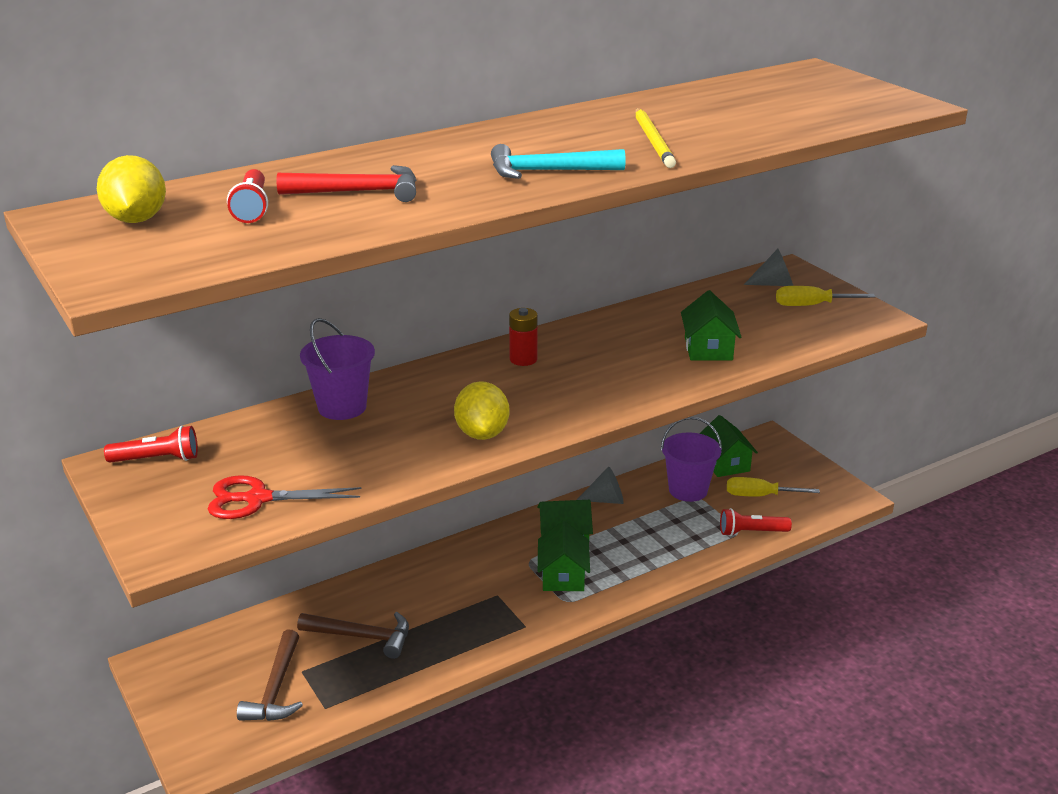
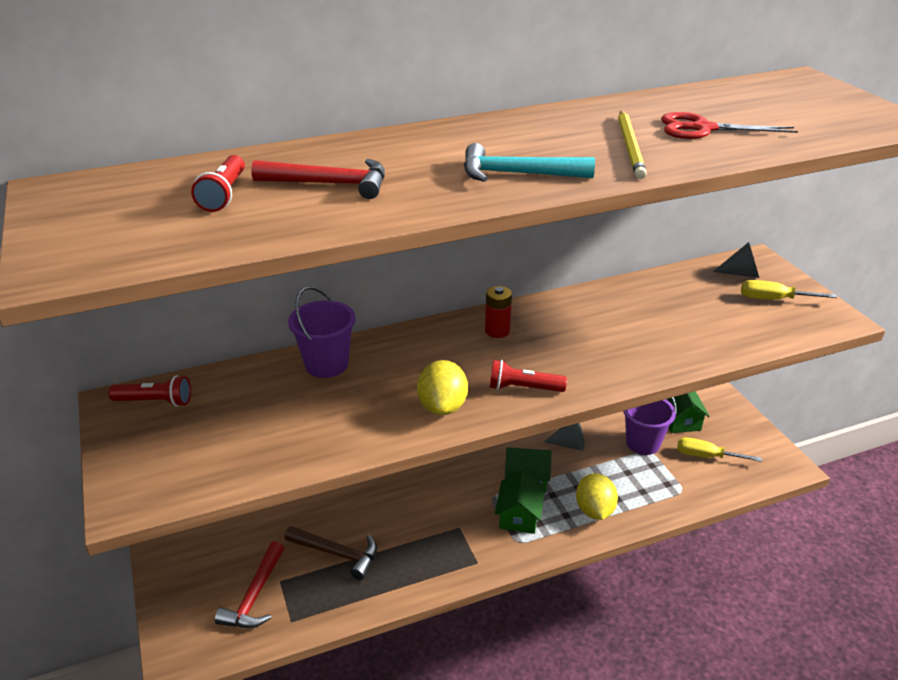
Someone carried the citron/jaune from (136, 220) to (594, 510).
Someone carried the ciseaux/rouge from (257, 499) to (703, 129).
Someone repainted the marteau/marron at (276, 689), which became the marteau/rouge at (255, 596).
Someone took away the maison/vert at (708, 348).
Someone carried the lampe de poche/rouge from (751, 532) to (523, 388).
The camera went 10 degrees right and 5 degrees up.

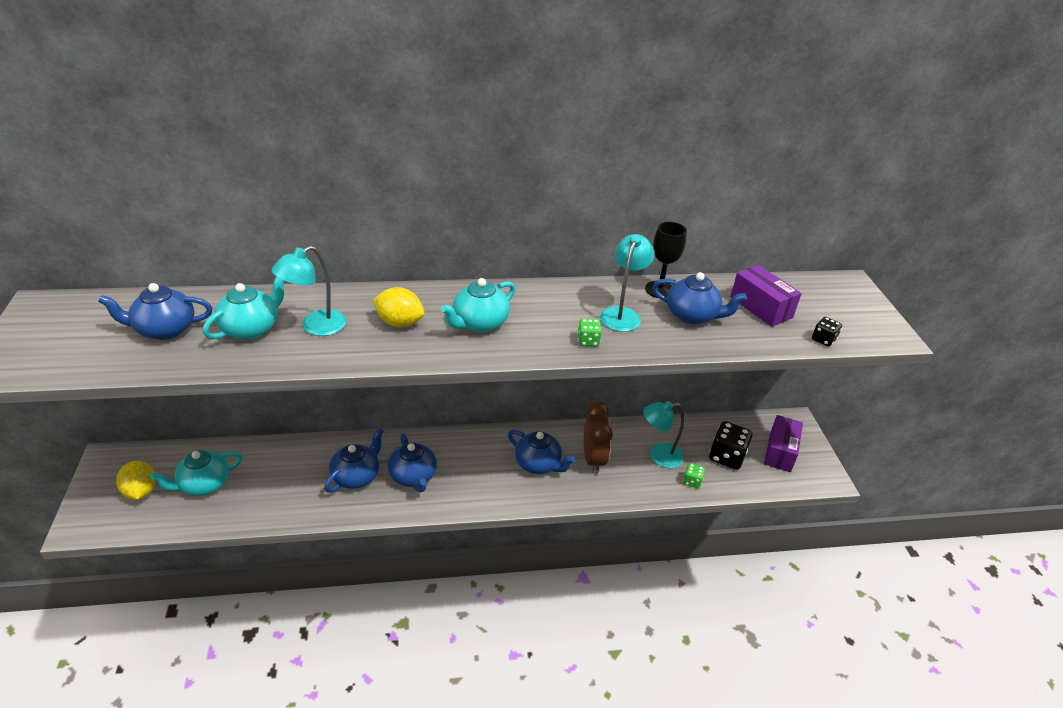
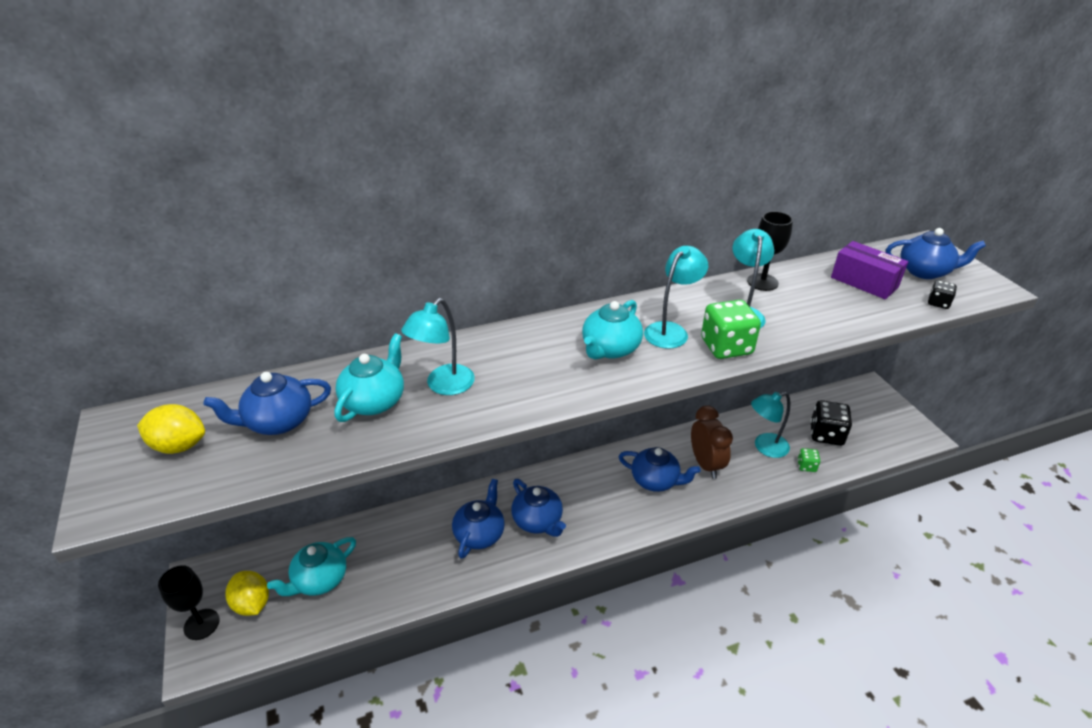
Someone carried the citron/jaune from (399, 323) to (179, 446).
Someone scaled the dé/vert at (588, 341) by 1.94.
Someone carried the théière/bleu from (692, 315) to (924, 271).
Someone took away the boîte/violet at (780, 452).
Someone put down the verre à pied/noir at (201, 624).
Someone put down the lampe/turquoise at (671, 330).
The camera went 10 degrees left and 0 degrees up.

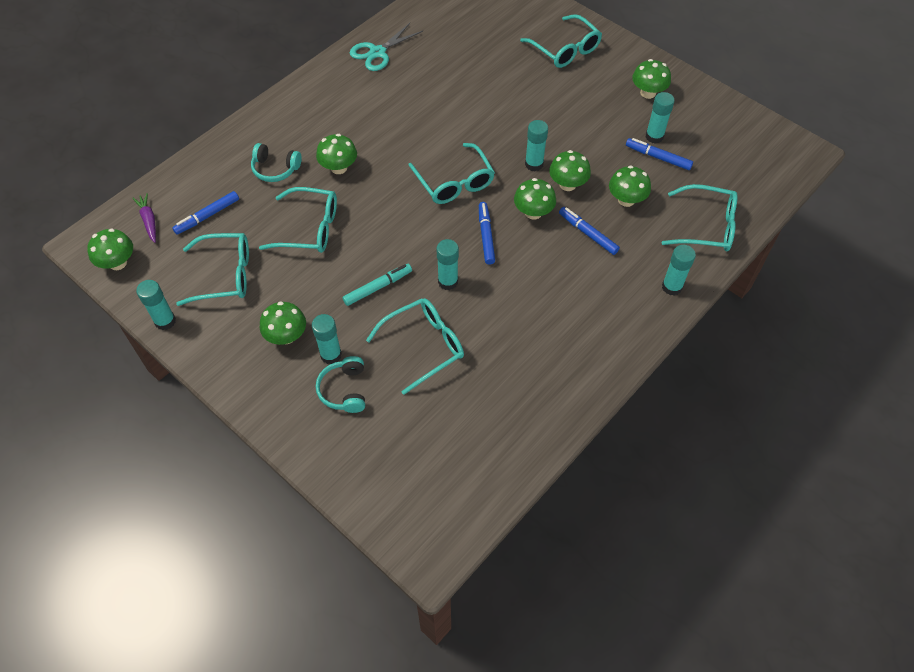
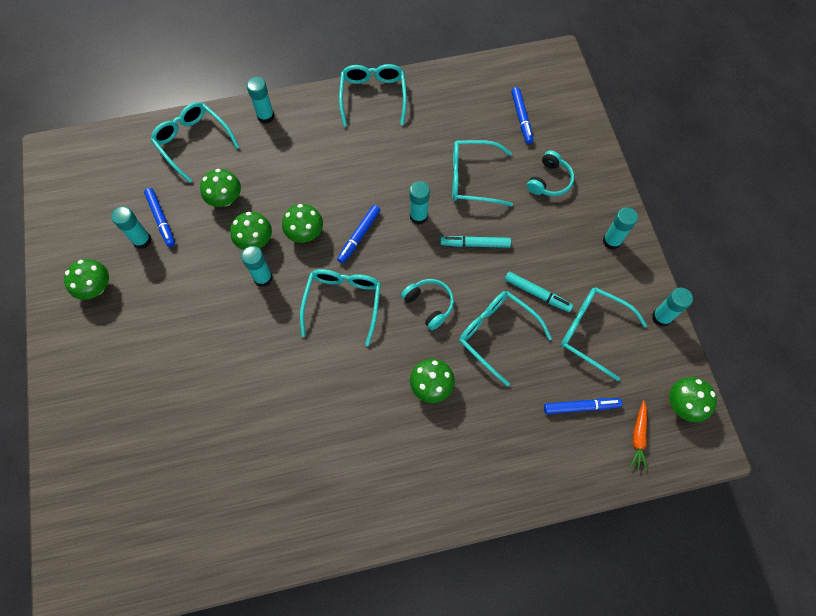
Someone repainted the carotte/violet at (149, 220), which became the carotte/orange at (638, 437).
Someone carried the casque audio/turquoise from (275, 169) to (429, 305).
Someone took away the champignon/vert at (286, 336).
Someone carried the bâton de colle/turquoise from (331, 355) to (611, 241).
Someone took away the ciseaux/turquoise at (377, 52).
Someone carried the lunettes/turquoise from (565, 49) to (373, 96).
Someone carried the feutre/bleu from (588, 233) to (521, 118).
Someone put down the feutre/turquoise at (537, 294).
The camera went 145 degrees left and 10 degrees up.

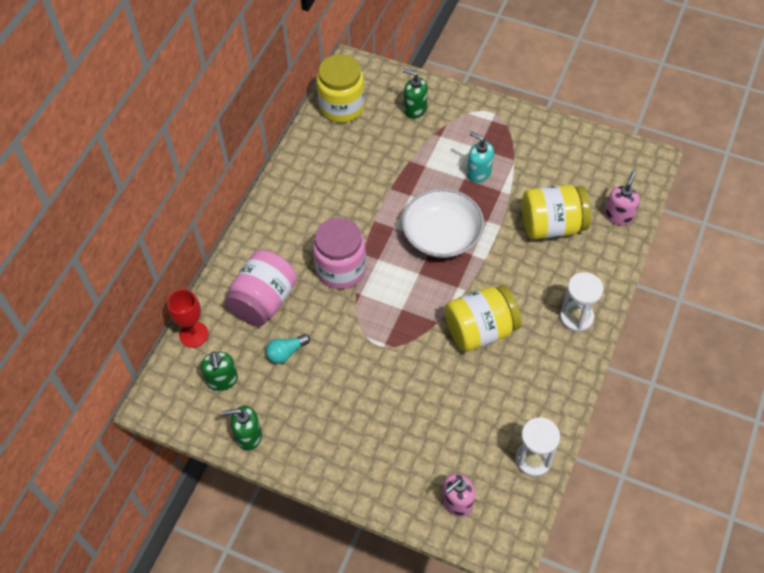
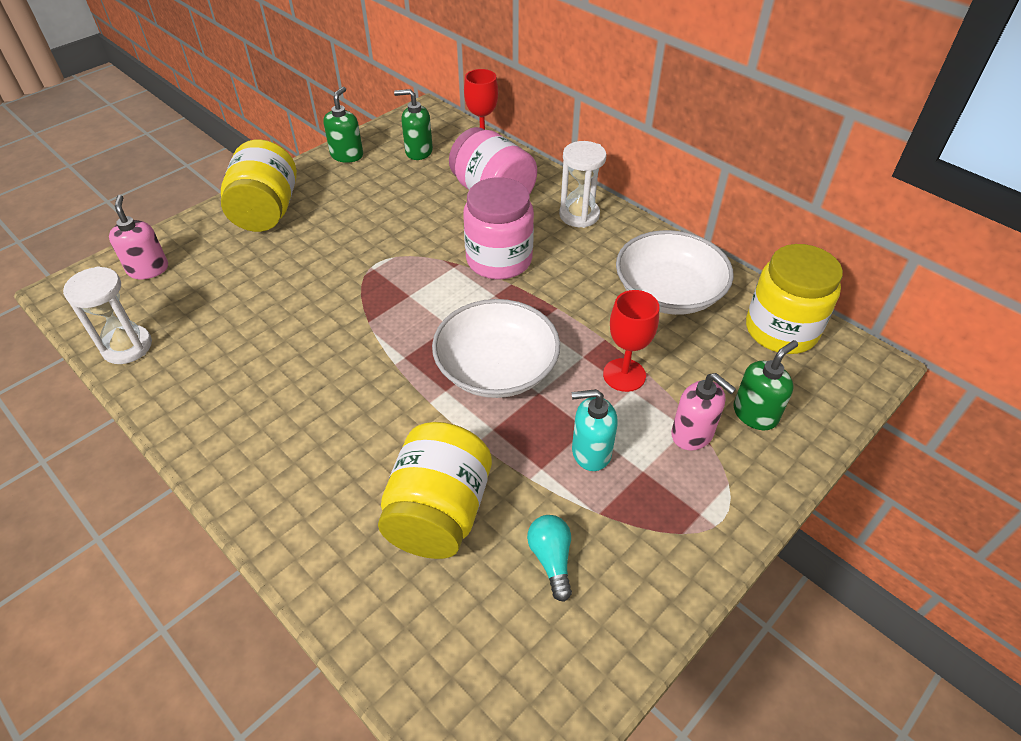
Someone carried the ampoule/turquoise from (286, 352) to (551, 559).
Someone carried the bocal/jaune from (480, 330) to (266, 212).
Someone rotated the distributeur de savon/turquoise at (478, 172) by 150 degrees counterclockwise.
Someone carried the sablier/blanc from (576, 317) to (579, 215).
Someone carried the distributeur de savon/rose from (618, 216) to (692, 434).
Someone put down the verre à pied/rouge at (624, 375).
Someone put down the bol/blanc at (668, 292).
The camera went 110 degrees right and 10 degrees down.

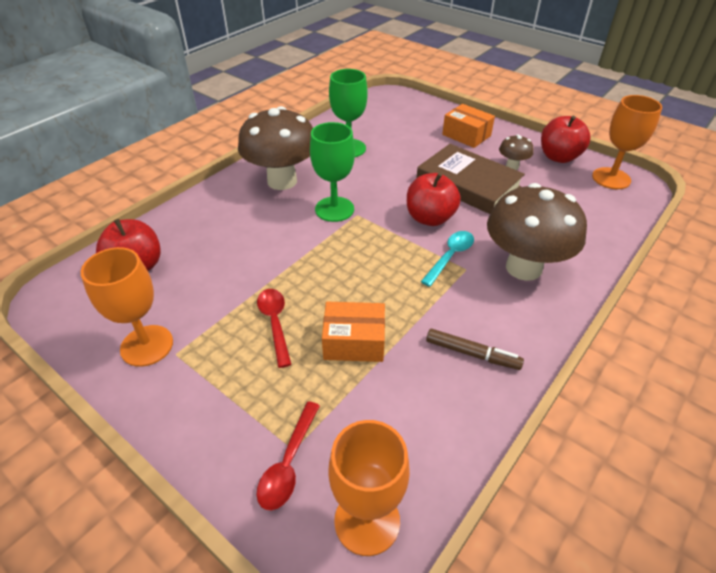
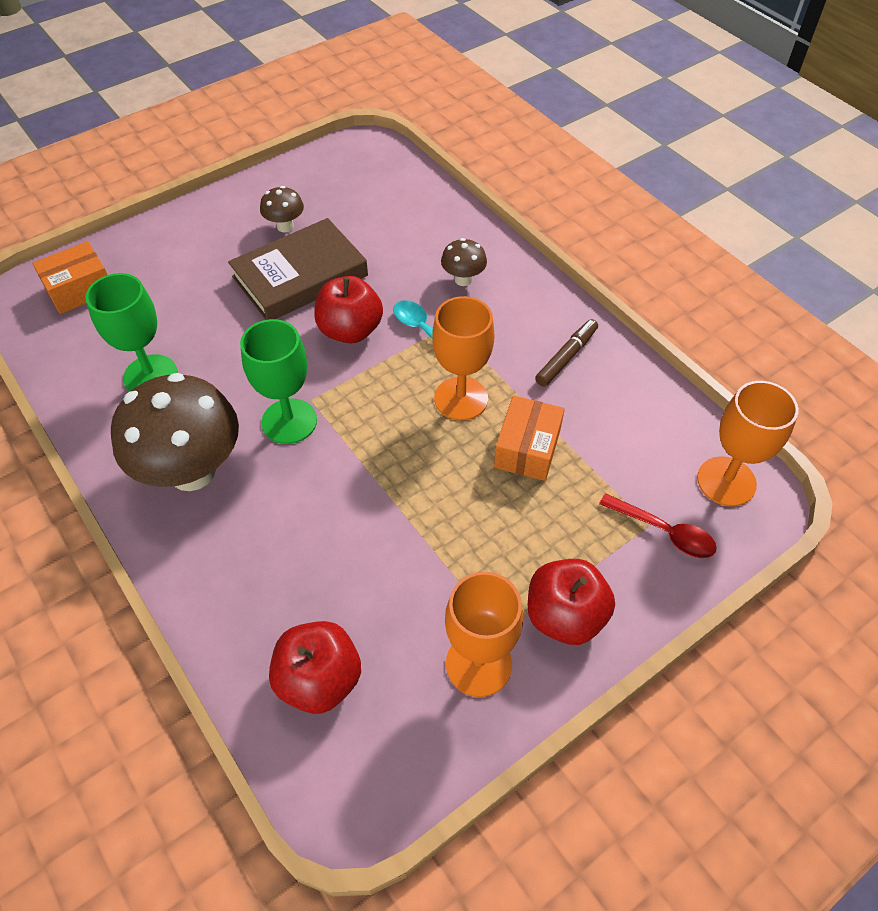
Someone took away the cuillère/rouge at (275, 323).
Someone carried the boîte/orange from (466, 135) to (79, 289).
Someone scaled the champignon/marron at (523, 268) by 0.46.
Someone carried the pomme/rouge from (559, 157) to (564, 616).
Someone carried the verre à pied/orange from (611, 178) to (461, 398).
The camera went 75 degrees left and 10 degrees up.

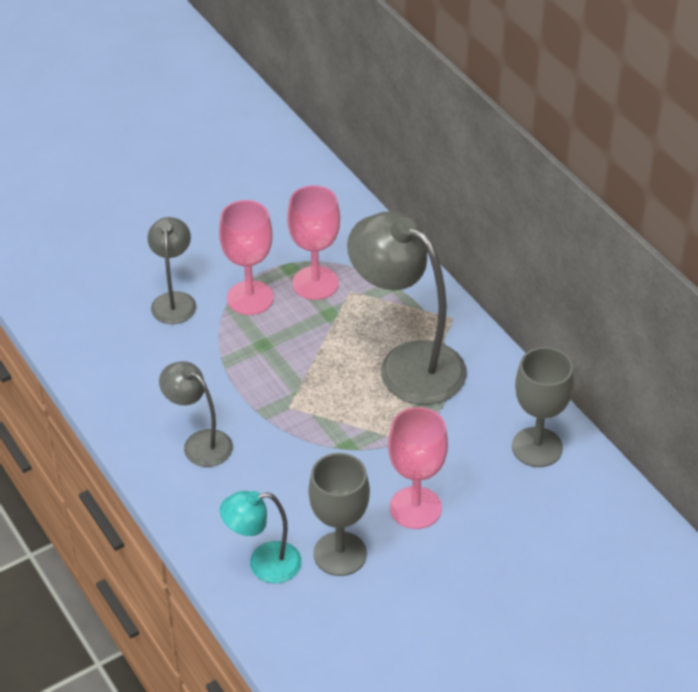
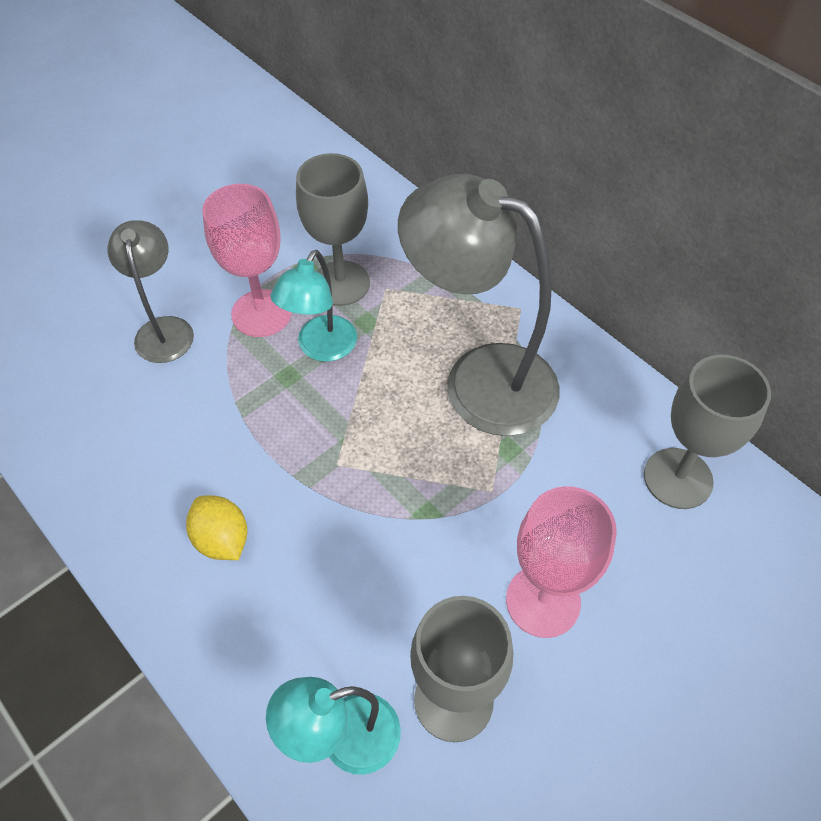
Someone swapped the lampe/gris at (199, 443) for the citron/jaune at (222, 539).
Someone repainted the verre à pied/rose at (315, 283), which became the verre à pied/gris at (340, 283).
Someone put down the lampe/turquoise at (321, 348).
The camera went 10 degrees left and 10 degrees up.

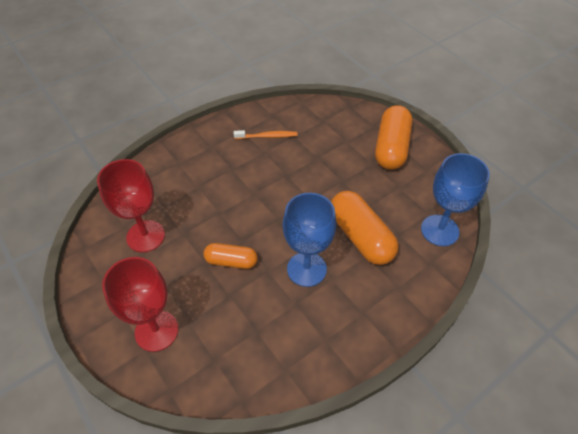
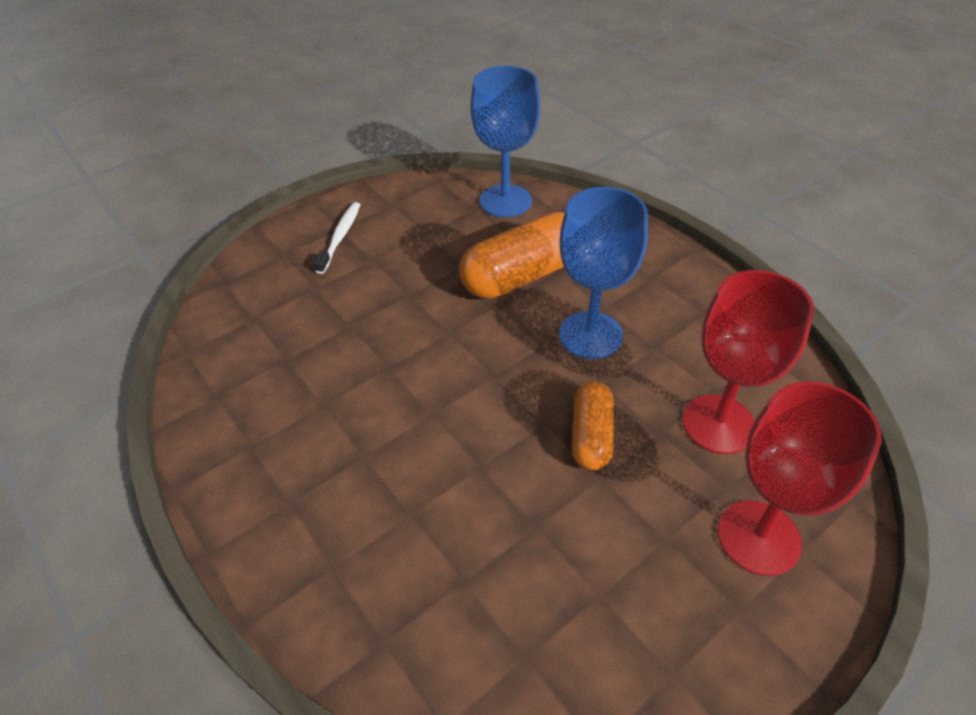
Someone carried the verre à pied/rouge from (145, 236) to (718, 424).
Someone took away the brosse à dents/orange at (267, 136).
Someone swapped the gélule/orange at (391, 148) for the brosse à dents/blanc at (340, 237).
The camera went 90 degrees left and 5 degrees down.

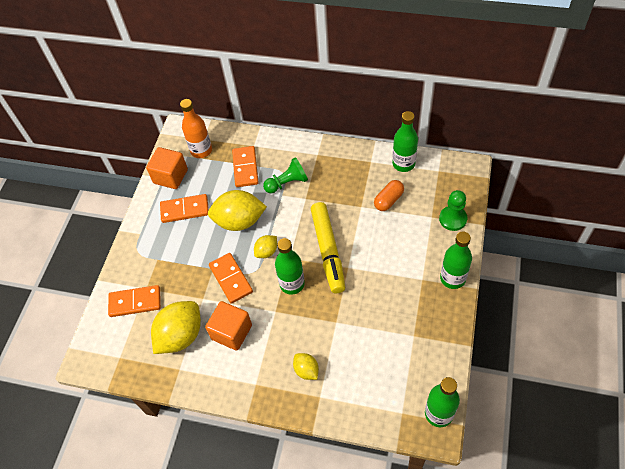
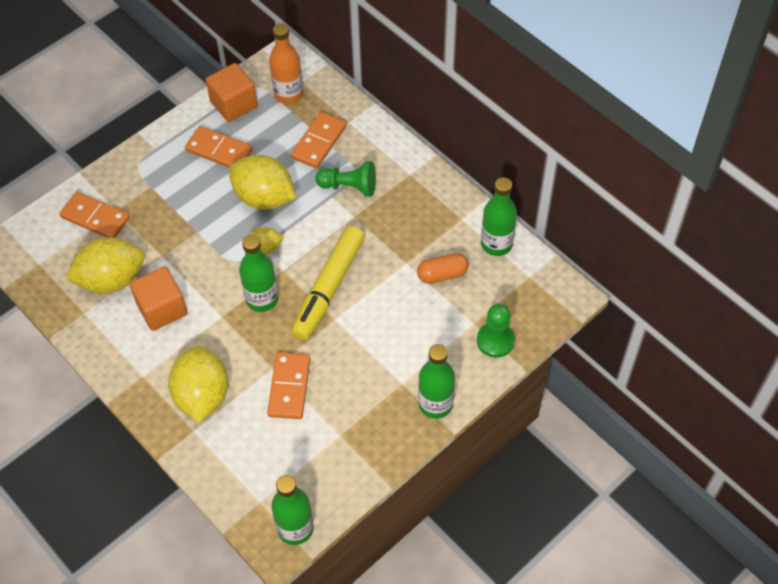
Someone carried the domino/orange from (230, 279) to (289, 387).
Someone scaled the citron/jaune at (306, 370) by 1.96.
The camera went 30 degrees right and 0 degrees up.

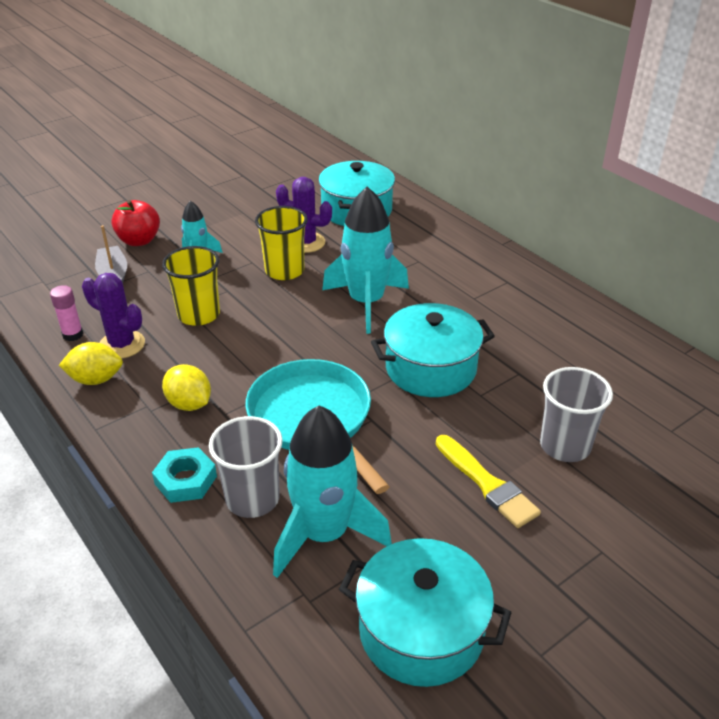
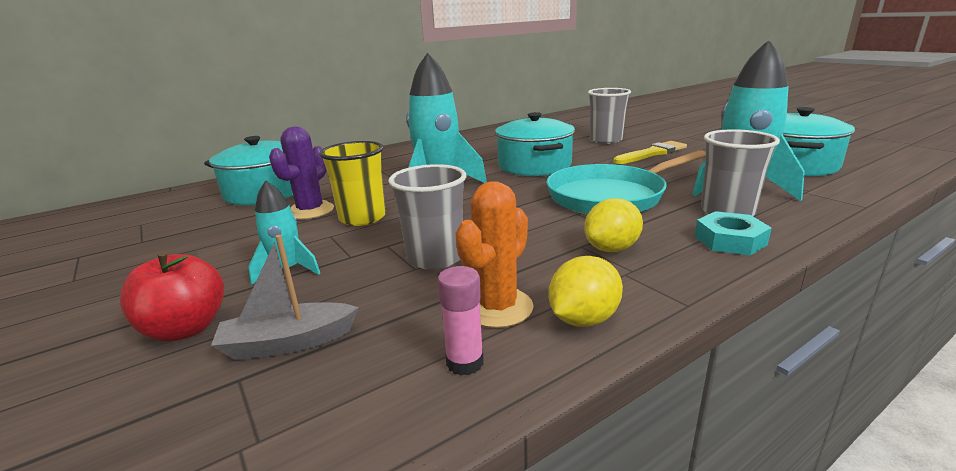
Someone rotated the citron/jaune at (96, 379) by 45 degrees clockwise.
Someone repainted the cactus/violet at (122, 345), which became the cactus/orange at (497, 307).
Someone repainted the gobelet/jaune at (199, 315), which became the gobelet/gris at (435, 258).
The camera went 85 degrees left and 15 degrees down.

